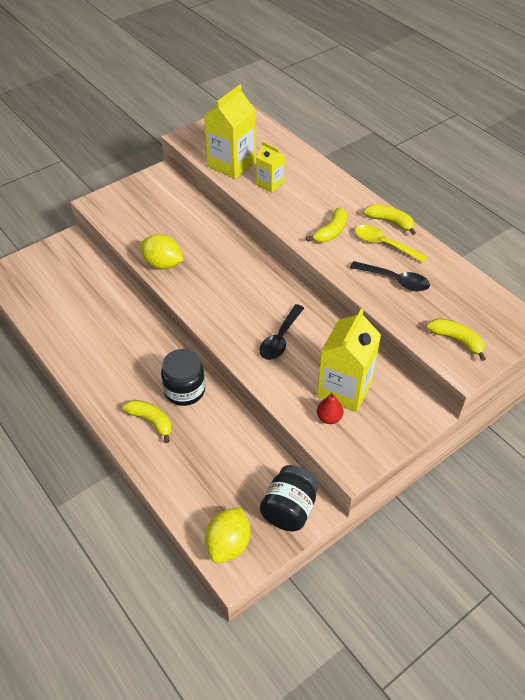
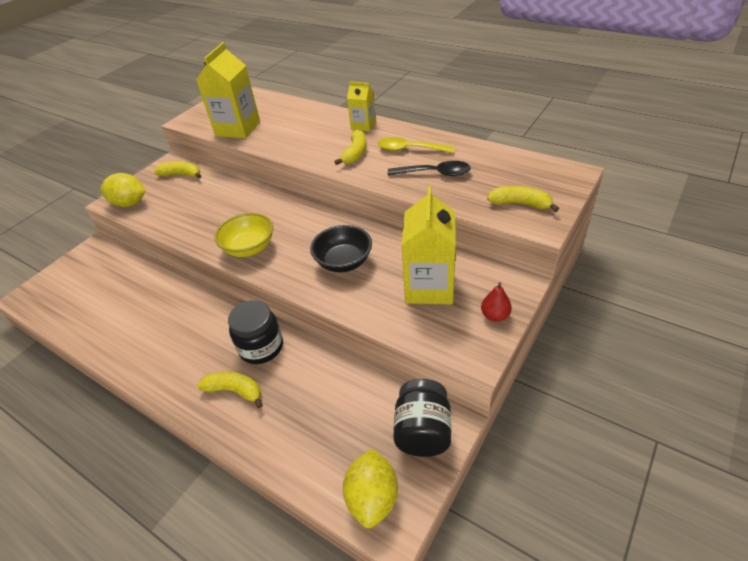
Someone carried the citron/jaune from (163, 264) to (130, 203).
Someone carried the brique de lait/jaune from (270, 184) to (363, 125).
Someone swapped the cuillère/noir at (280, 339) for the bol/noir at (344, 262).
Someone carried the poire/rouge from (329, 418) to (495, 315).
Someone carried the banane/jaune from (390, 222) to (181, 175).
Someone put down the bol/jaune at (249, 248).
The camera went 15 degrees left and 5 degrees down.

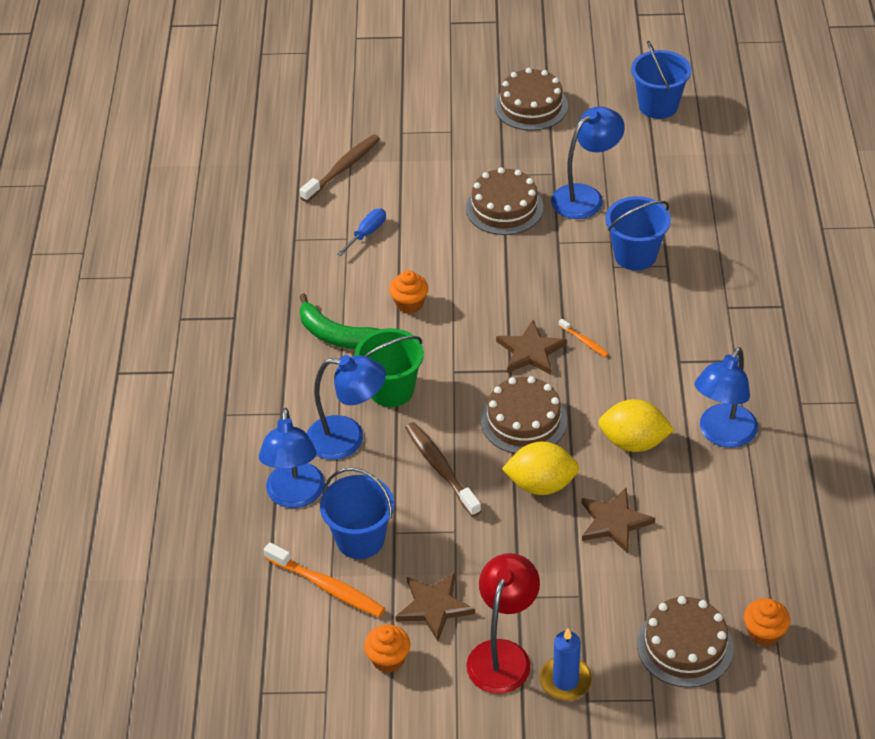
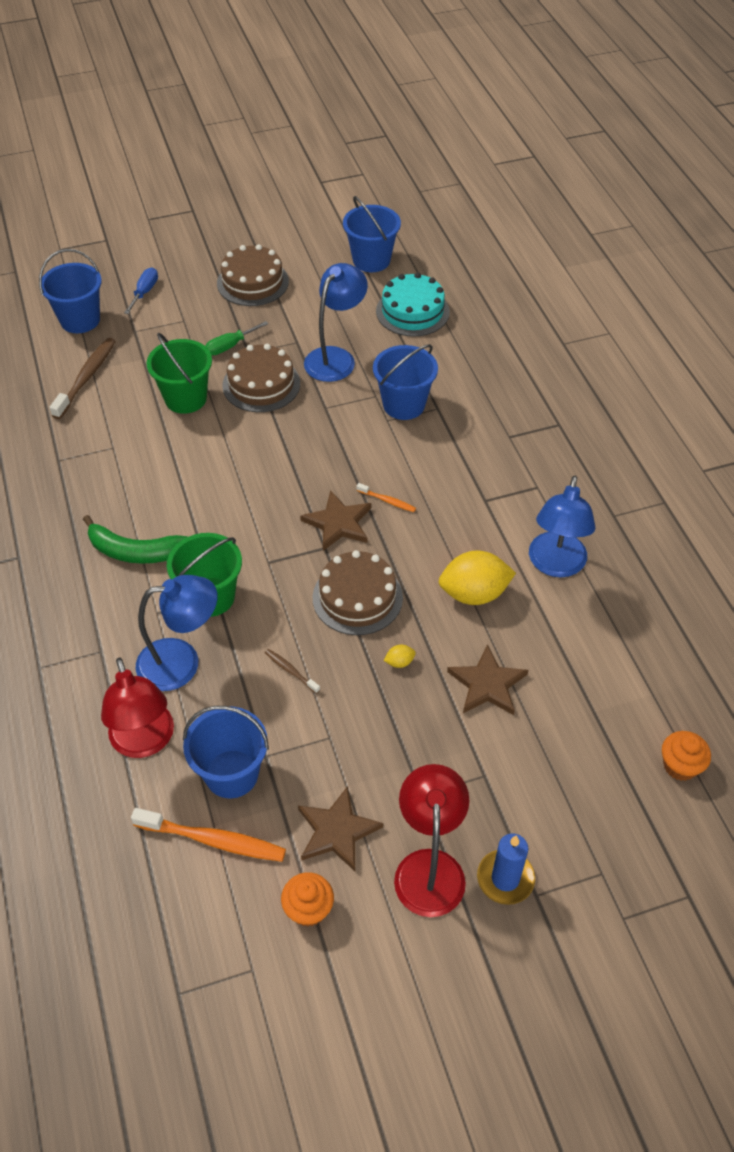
Someone repainted the lampe/bleu at (295, 496), which became the lampe/rouge at (145, 742).
Someone carried the tournevis/bleu from (367, 233) to (144, 292).
Someone took away the muffin/orange at (409, 304).
Someone scaled the brosse à dents/marron at (440, 468) by 0.50.
Someone scaled the citron/jaune at (541, 484) by 0.41.
Someone took away the gâteau/marron at (685, 646).
Someone put down the seau/bleu at (80, 320).
Someone put down the seau/vert at (185, 398).
Someone put down the tournevis/vert at (230, 346).
Someone put down the gâteau/turquoise at (412, 311).
The camera went 20 degrees left and 5 degrees up.

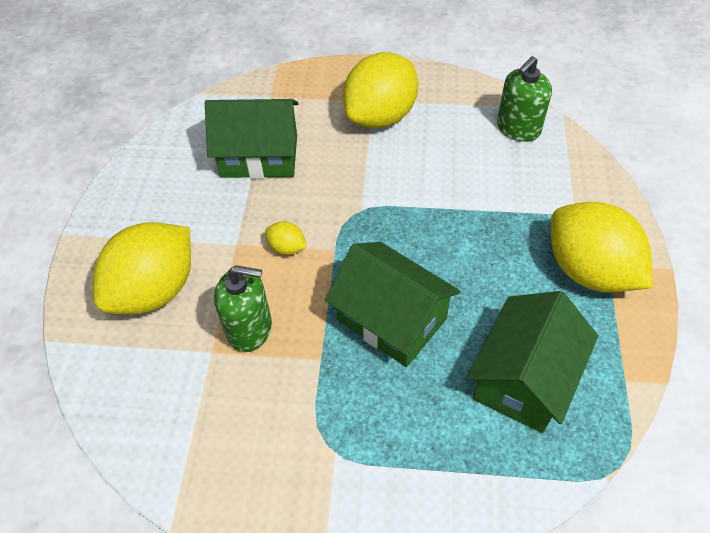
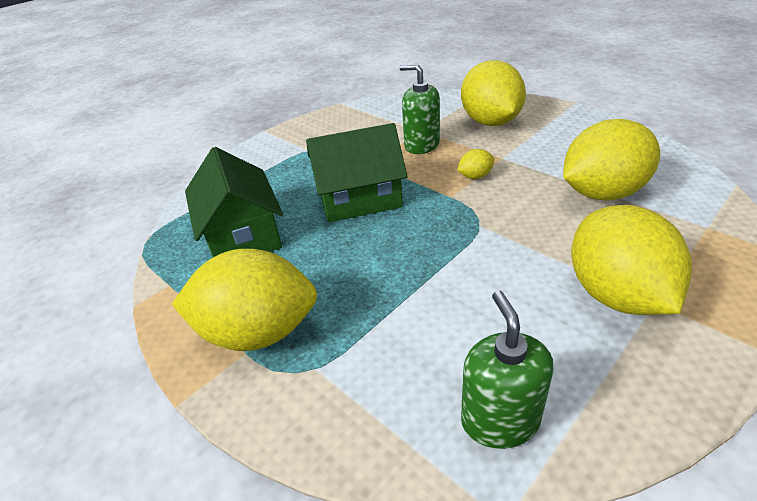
Someone swapped the maison/vert at (259, 156) for the citron/jaune at (602, 193).
Someone rotated the distributeur de savon/vert at (250, 329) by 75 degrees clockwise.
The camera went 130 degrees right and 15 degrees down.

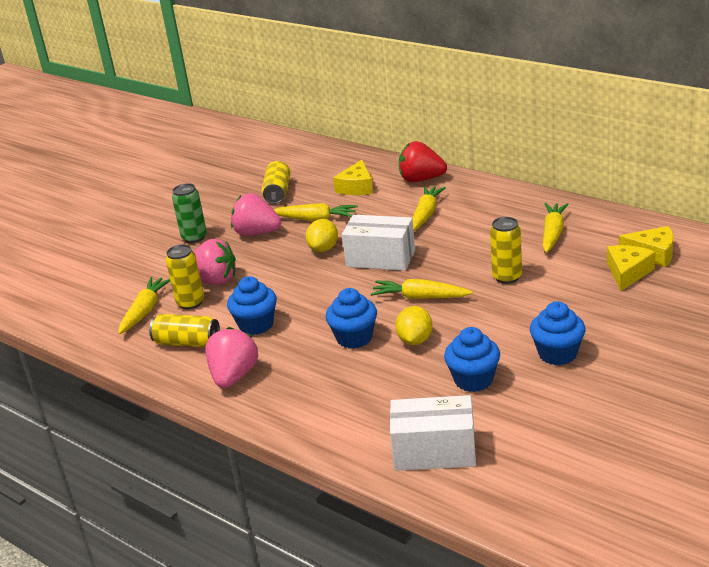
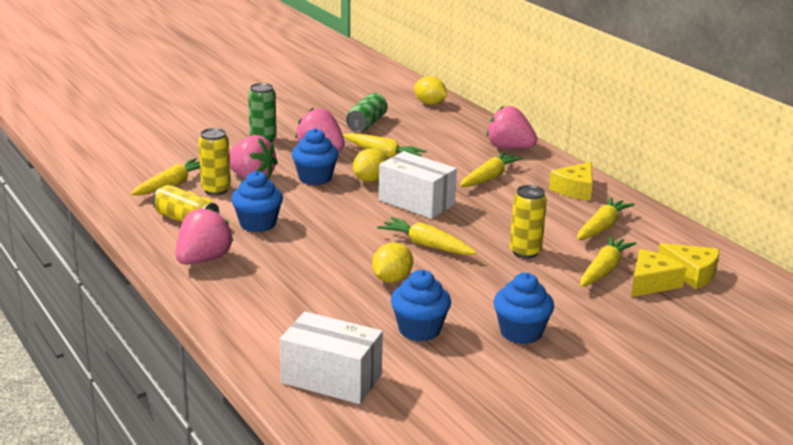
Someone repainted the canette/jaune at (278, 192), which became the canette/vert at (367, 124).
Someone carried the muffin/bleu from (354, 338) to (315, 178).
Someone carried the fromage/jaune from (356, 187) to (575, 190).
Someone repainted the fraise/rouge at (421, 179), which became the fraise/rose at (509, 148).
Someone put down the citron/jaune at (429, 103).
Someone put down the carotte/jaune at (604, 270).
The camera went 15 degrees right and 5 degrees down.

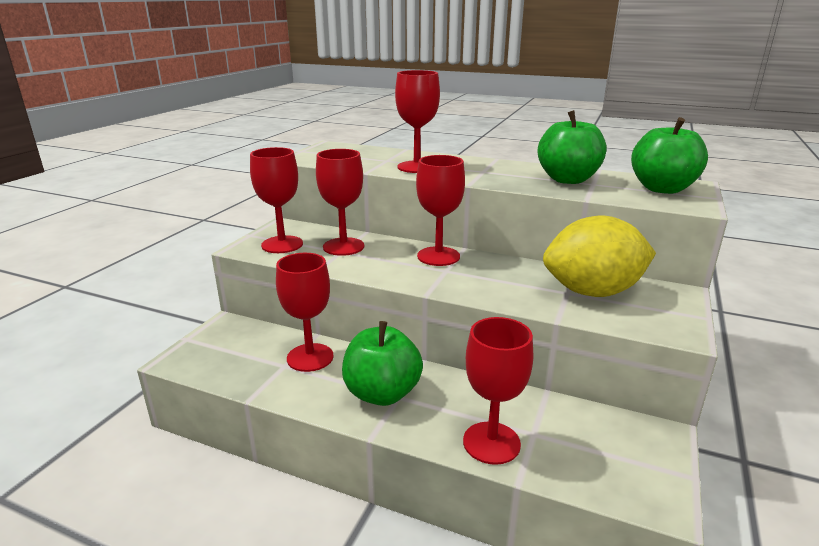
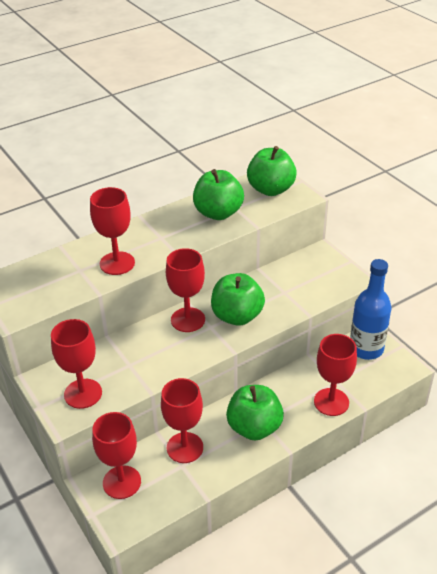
Someone carried the verre à pied/rouge from (343, 247) to (122, 482).
Someone took away the citron/jaune at (592, 292).
Someone put down the pomme/vert at (237, 316).
Someone put down the bouteille/bleu at (366, 349).
The camera went 55 degrees left and 15 degrees up.

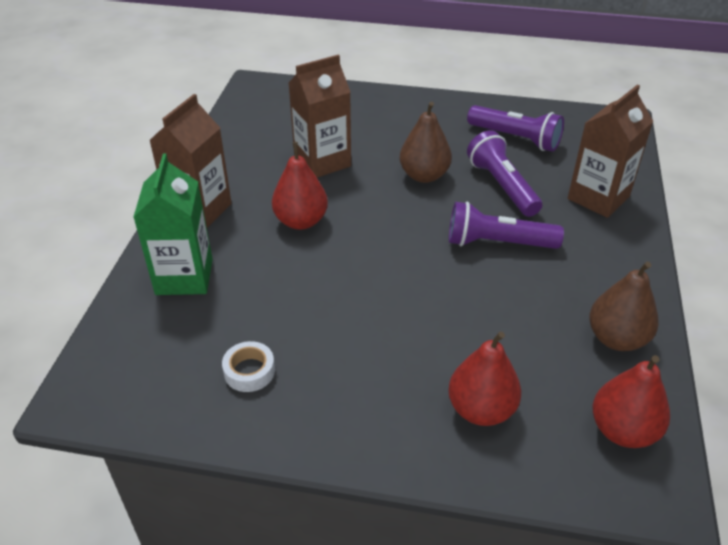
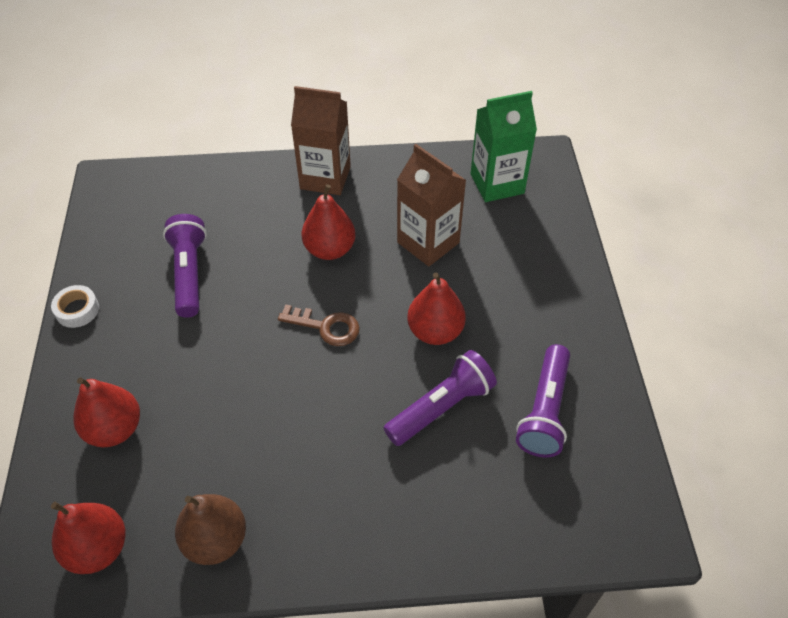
Someone carried the brique de lait/vert from (184, 277) to (497, 183).
Someone carried the ruban adhésif/blanc from (249, 371) to (77, 310).
Someone repainted the poire/marron at (424, 175), which became the poire/rouge at (435, 331).
Someone carried the lampe de poche/violet from (497, 243) to (189, 273).
Someone took away the brique de lait/marron at (598, 198).
Someone put down the clé/marron at (326, 327).
The camera went 75 degrees right and 10 degrees up.

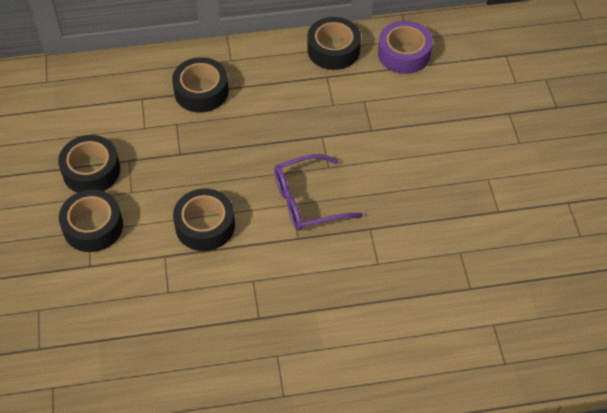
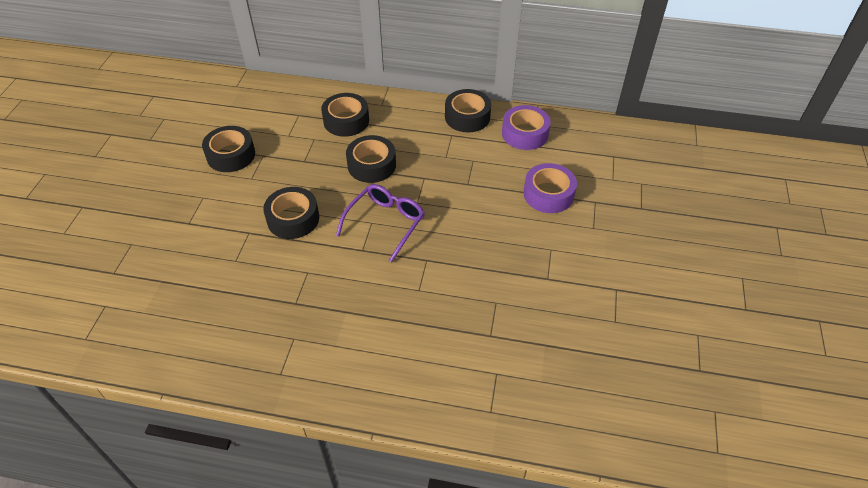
Someone carried the ruban adhésif/noir from (93, 226) to (371, 165).
Someone rotated the lunettes/violet at (307, 201) by 120 degrees clockwise.
Someone put down the ruban adhésif/violet at (548, 194).
The camera went 20 degrees right and 5 degrees down.

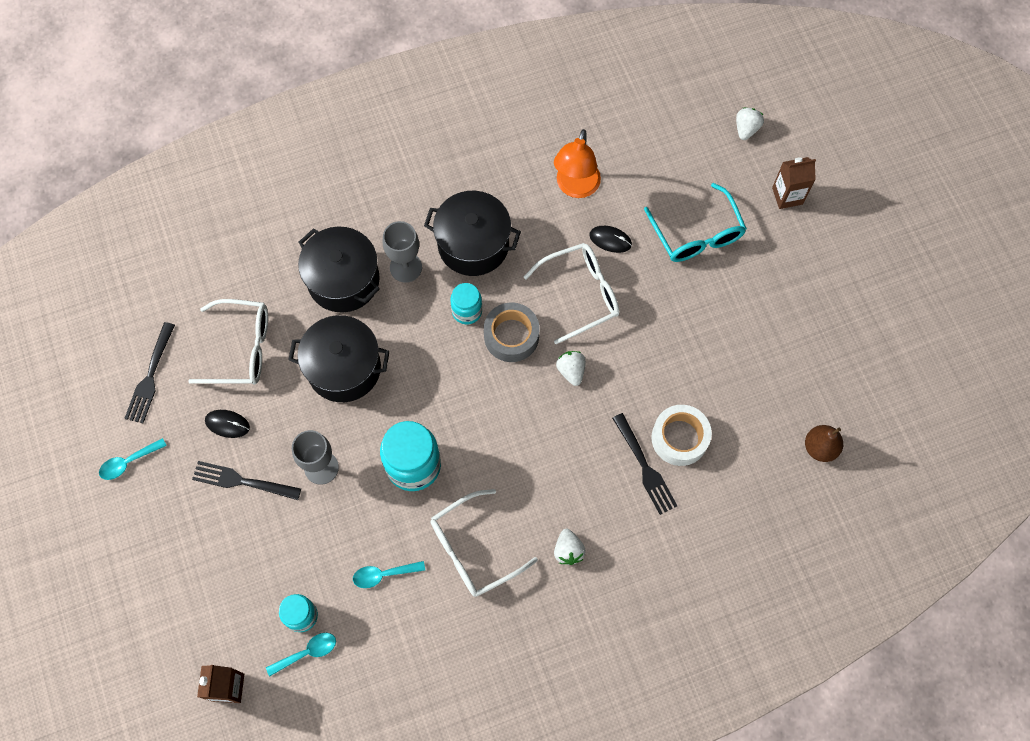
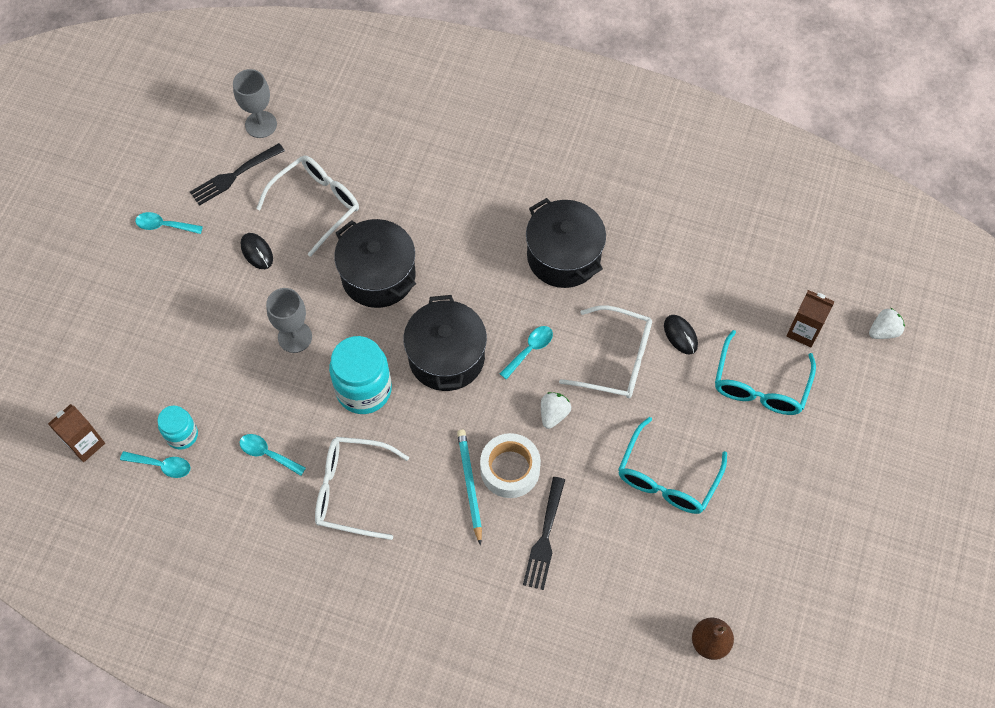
Someone rotated the lunettes/blanc at (242, 348) by 90 degrees counterclockwise.
Someone took away the fourchette/noir at (243, 481).
Someone carried the marmite/noir from (343, 280) to (446, 357).
Someone carried the verre à pied/gris from (406, 267) to (261, 124).
Someone took away the bocal/turquoise at (467, 311).
Someone swapped the ruban adhésif/gris at (511, 336) for the cuillère/turquoise at (530, 350).
Someone took away the lampe/orange at (575, 187).
Someone took away the fraise/blanc at (568, 550).
Someone carried the ruban adhésif/blanc from (679, 438) to (510, 469).
Someone carried the brique de lait/marron from (787, 196) to (803, 331).
Someone put down the crayon/turquoise at (470, 485).
Someone put down the lunettes/turquoise at (667, 478).
The camera went 40 degrees right and 5 degrees down.

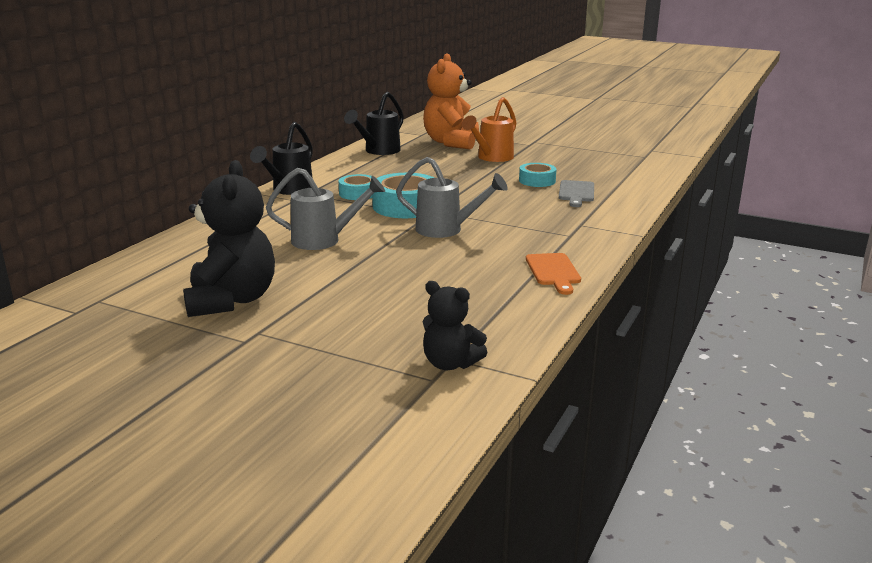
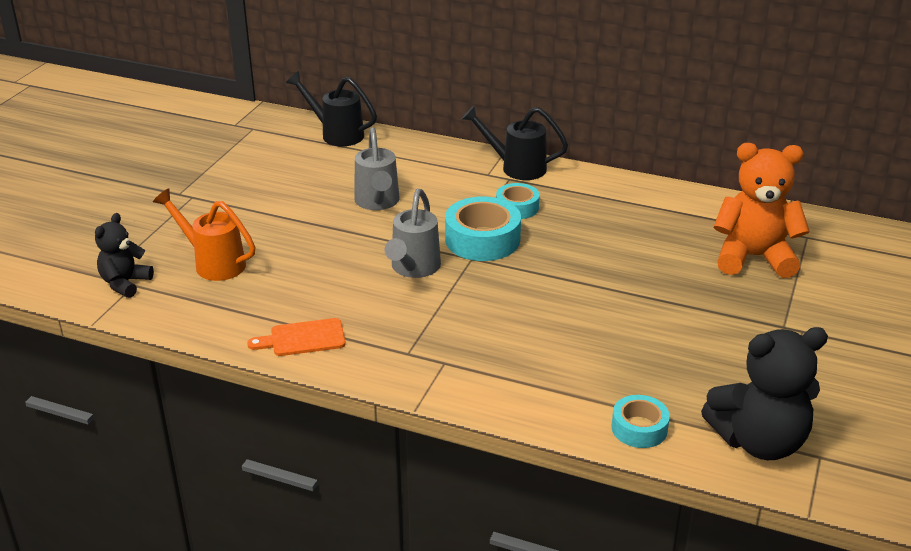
Someone carried the ours en peluche/noir from (231, 300) to (759, 441).
Someone carried the arrosoir/noir from (378, 151) to (336, 134).
Someone carried the arrosoir/orange from (491, 158) to (213, 263).
Someone carried the ruban adhésif/turquoise from (537, 181) to (639, 428).
Someone took away the planche à découper/gris at (576, 193).
The camera went 85 degrees right and 10 degrees up.

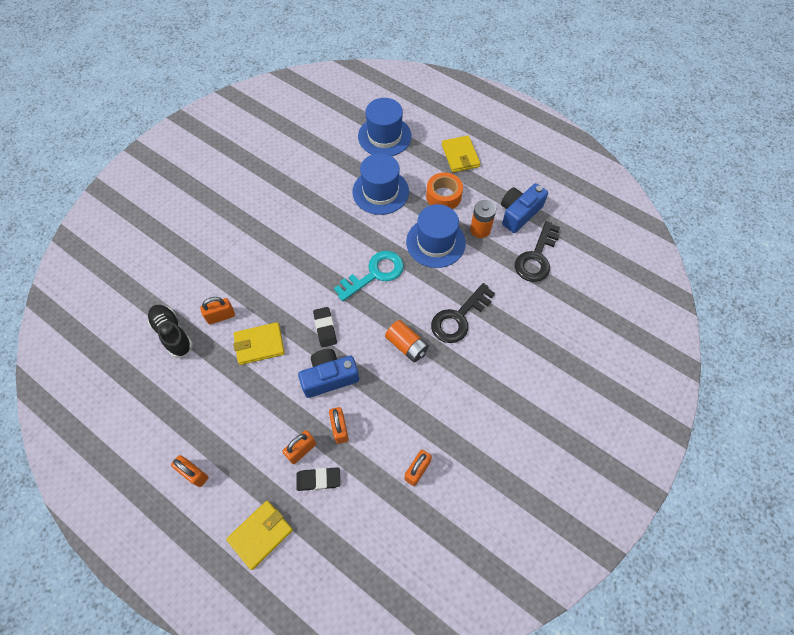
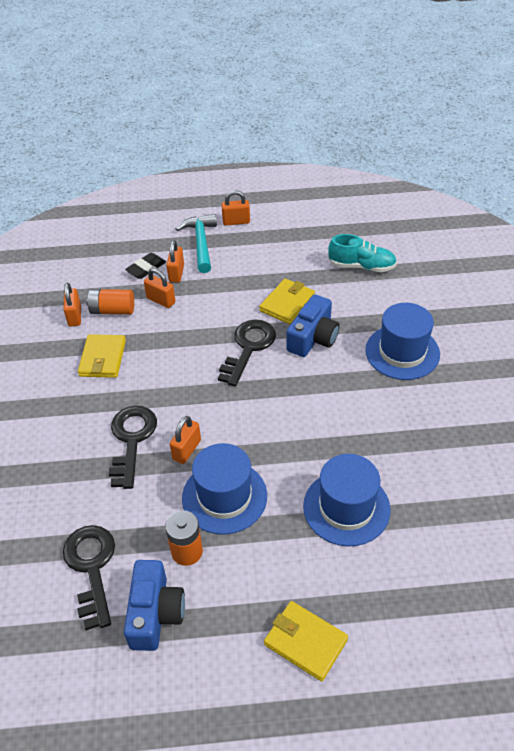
Someone repainted the chaussure/noir at (172, 334), which became the chaussure/turquoise at (361, 266).
Someone carried the cadenas/orange from (221, 316) to (186, 450).
Someone carried the portefeuille/jaune from (260, 534) to (103, 358).
Someone carried the appareil photo/bleu from (329, 377) to (313, 338).
Someone swapped the gomme/noir at (325, 328) for the clé/noir at (248, 348).
Someone took away the clé/turquoise at (374, 274).
Someone carried the chapeau/bleu from (384, 136) to (402, 352).
Someone carried the pile/orange from (406, 345) to (112, 310).
Someone took away the ruban adhésif/orange at (443, 196).
Someone put down the marteau/turquoise at (201, 243).
The camera went 140 degrees right and 15 degrees down.

